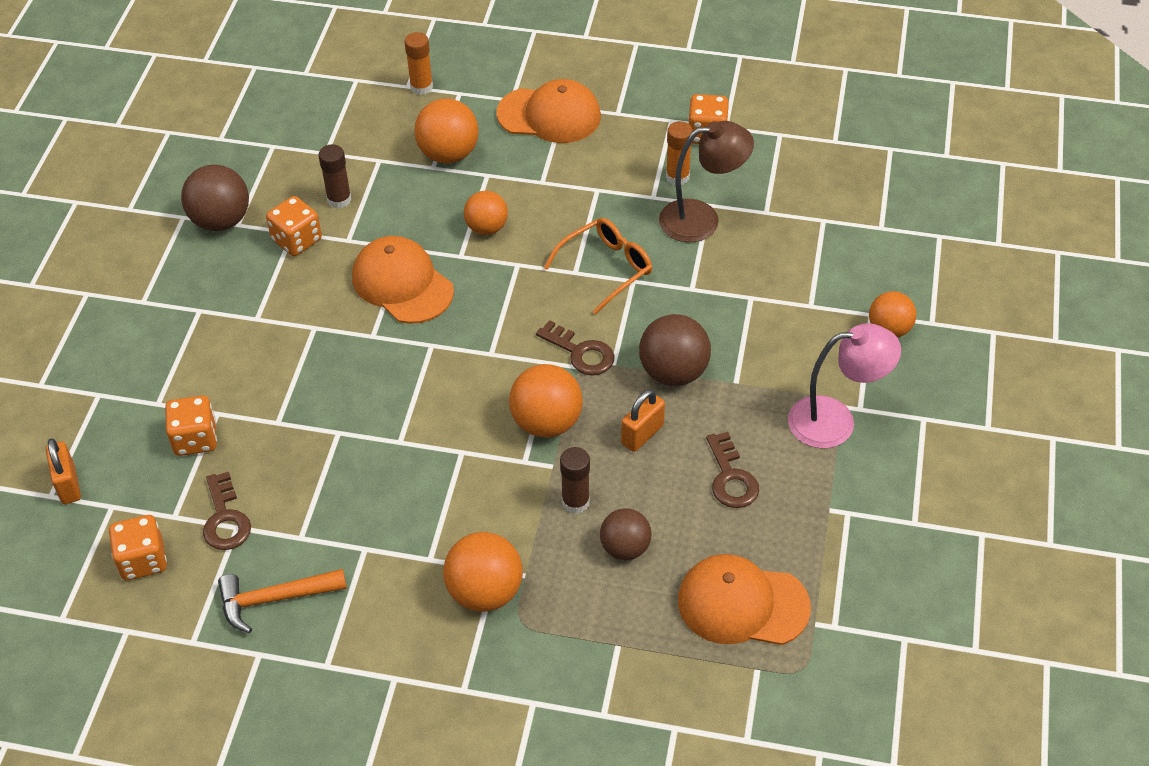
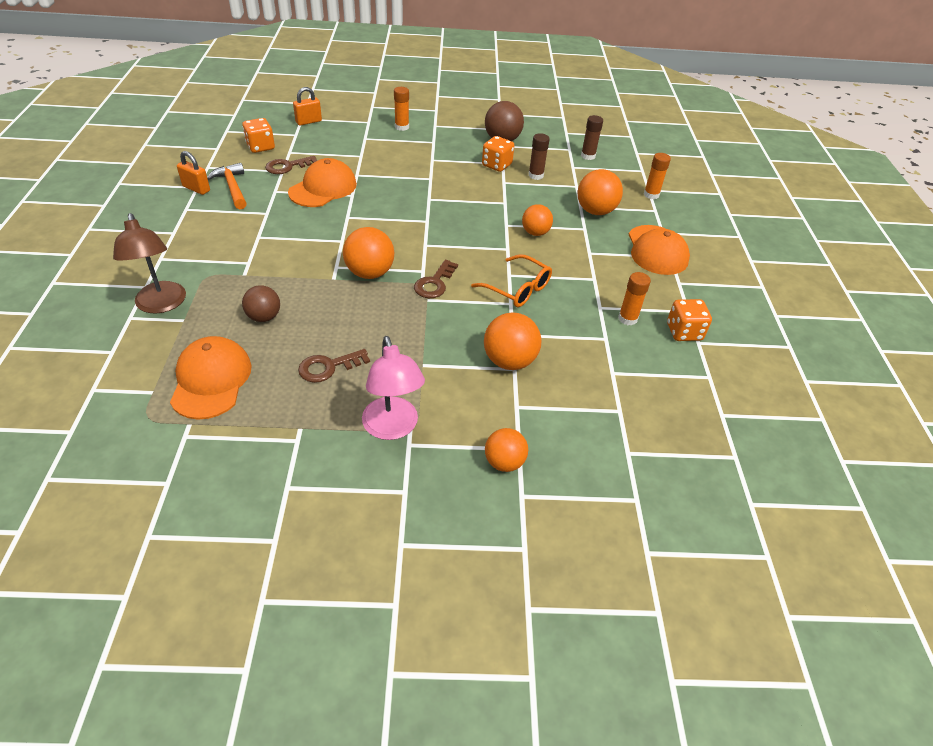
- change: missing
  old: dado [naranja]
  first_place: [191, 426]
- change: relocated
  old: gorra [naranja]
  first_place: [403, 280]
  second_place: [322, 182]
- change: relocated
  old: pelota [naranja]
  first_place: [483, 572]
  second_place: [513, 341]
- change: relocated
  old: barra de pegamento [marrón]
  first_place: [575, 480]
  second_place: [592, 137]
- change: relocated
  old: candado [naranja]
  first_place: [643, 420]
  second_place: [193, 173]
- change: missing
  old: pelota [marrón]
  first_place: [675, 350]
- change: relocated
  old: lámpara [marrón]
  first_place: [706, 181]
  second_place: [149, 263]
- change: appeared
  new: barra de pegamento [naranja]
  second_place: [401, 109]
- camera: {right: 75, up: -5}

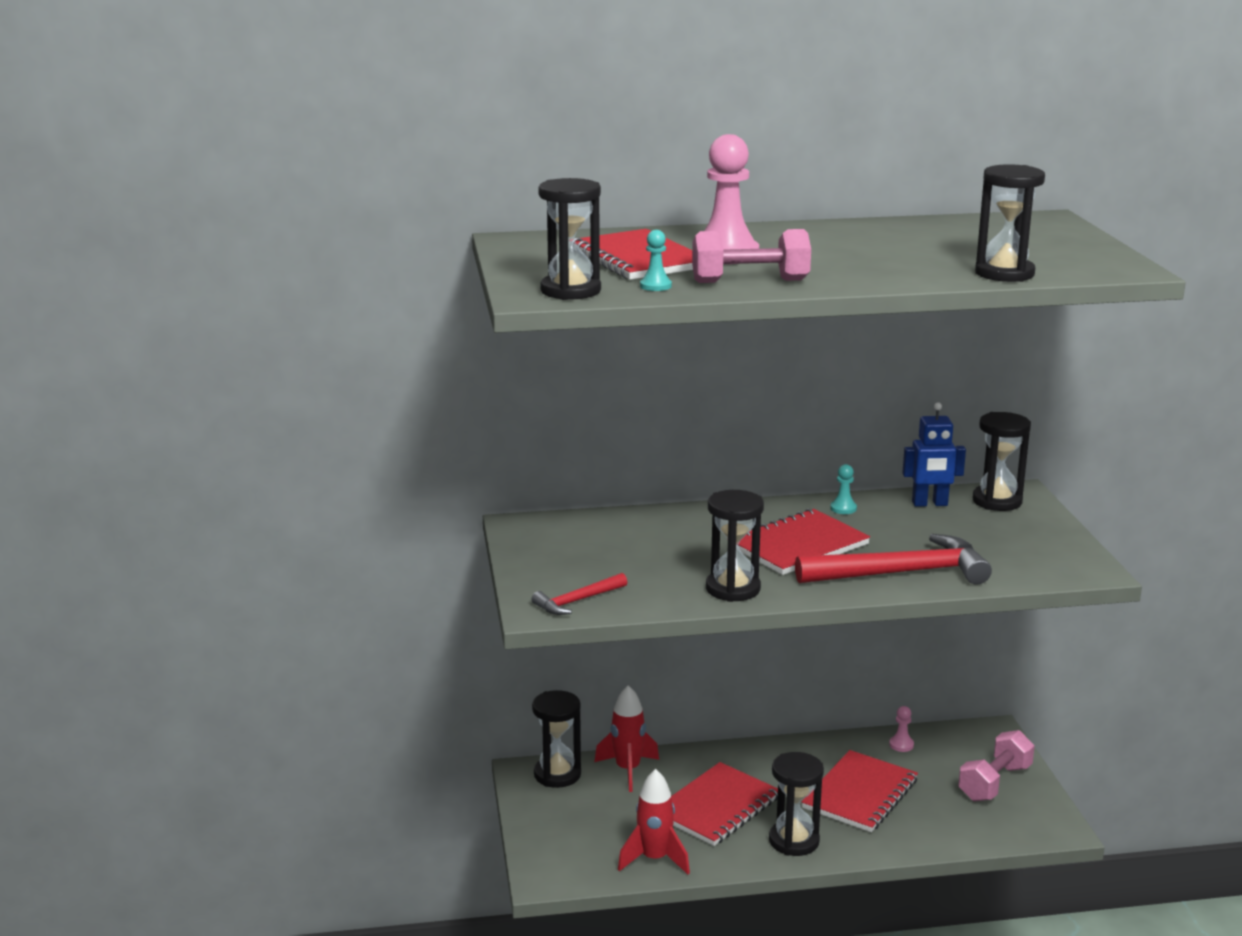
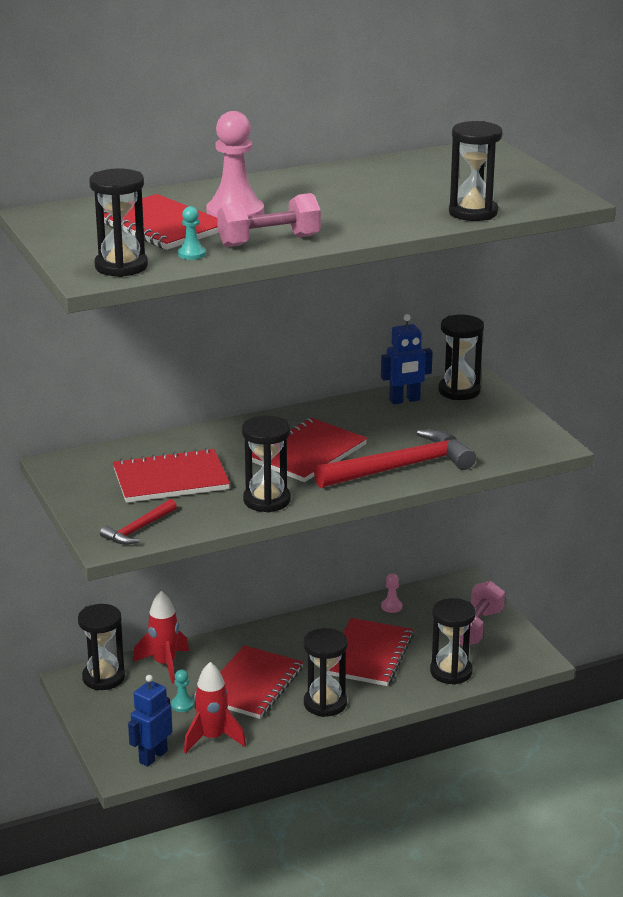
- change: relocated
  old: peón [turquesa]
  first_place: [843, 489]
  second_place: [182, 691]
- change: appeared
  new: cuaderno [rojo]
  second_place: [171, 475]
- change: appeared
  new: robot [azul]
  second_place: [150, 721]
- change: appeared
  new: reloj de arena [negro]
  second_place: [453, 641]
- camera: {right: -15, up: 5}

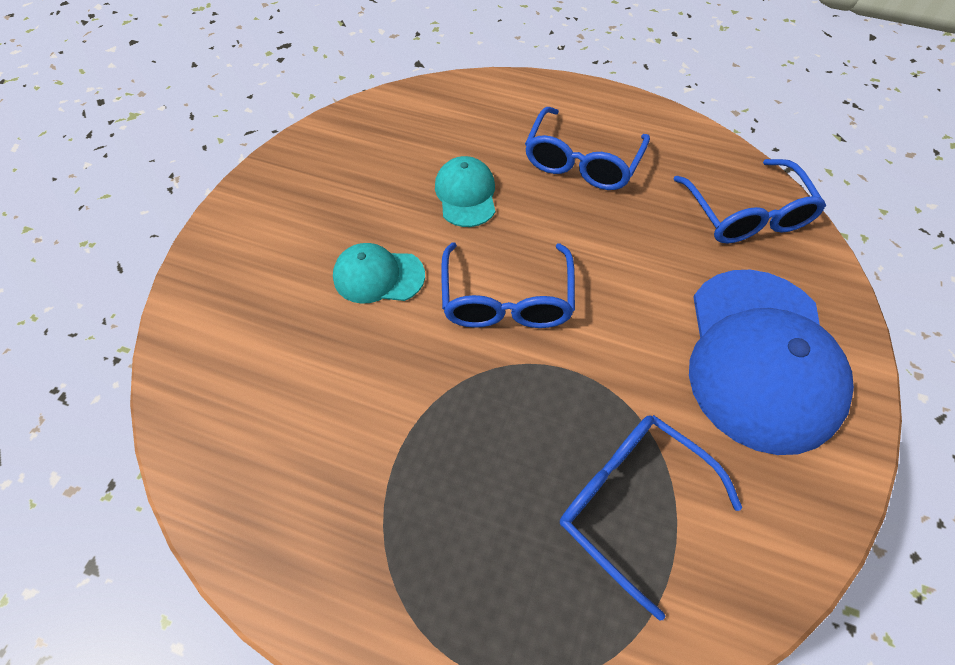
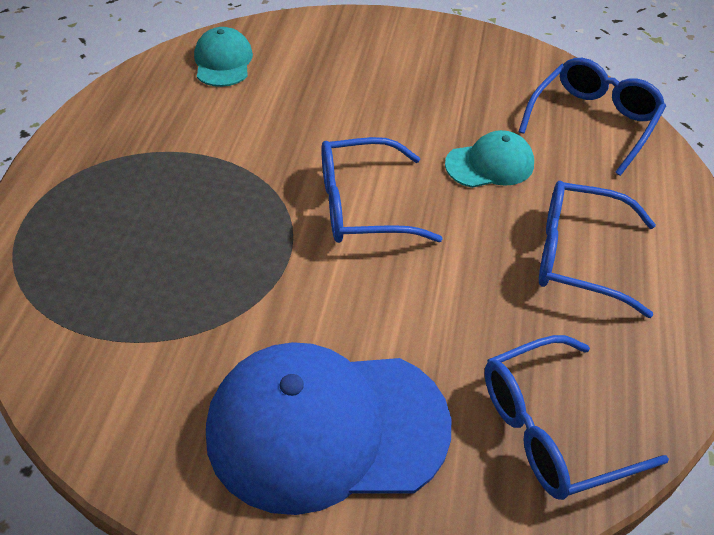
- change: relocated
  old: gorra [turquesa]
  first_place: [379, 273]
  second_place: [223, 57]
- change: relocated
  old: gafas [azul]
  first_place: [651, 518]
  second_place: [592, 117]
- camera: {right: 80, up: -10}

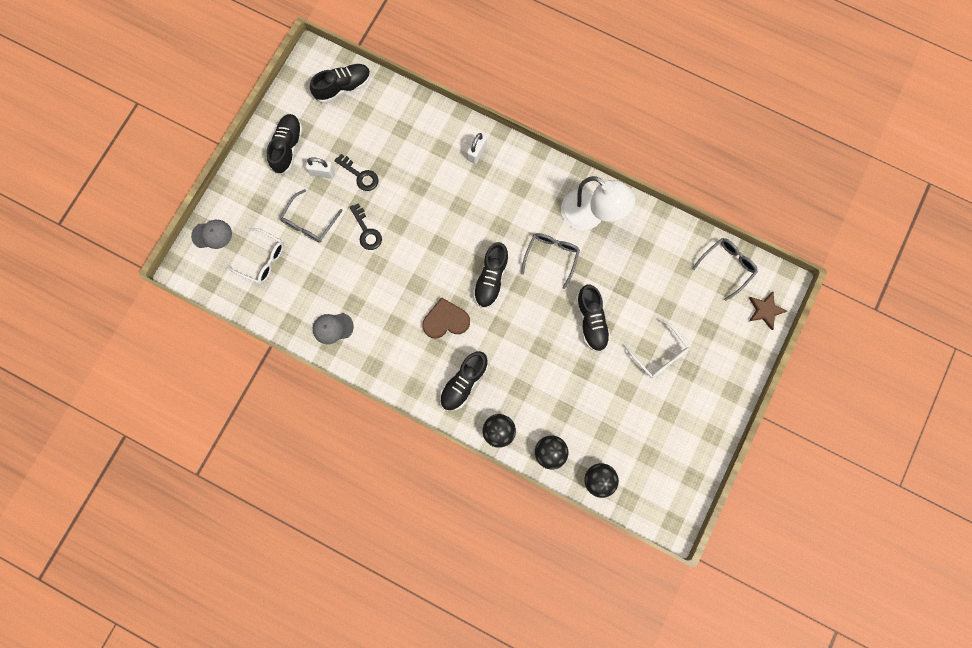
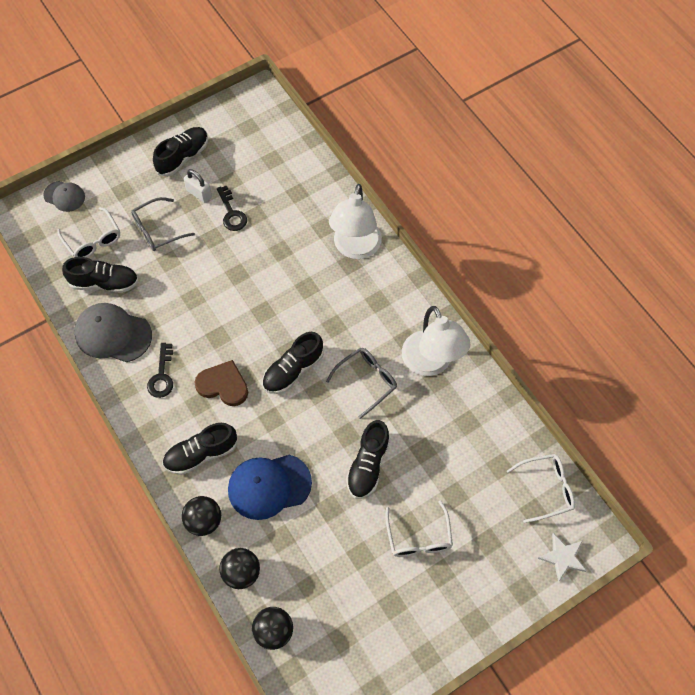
- change: relocated
  old: zapato [negro]
  first_place: [340, 83]
  second_place: [100, 275]
- change: size
  old: gorra [gris]
  first_place: [333, 328]
  second_place: [113, 332]
  factor: 1.72
- change: relocated
  old: llave [negro]
  first_place: [366, 226]
  second_place: [160, 370]
- change: exchanged
  old: candado [blanco]
  new: lámpara [blanco]
  first_place: [477, 148]
  second_place: [355, 221]
- change: colour
  old: gafas [gris]
  new: gafas [blanco]
  first_place: [725, 269]
  second_place: [541, 488]
- change: colour
  old: estrella [marrón]
  new: estrella [blanco]
  first_place: [768, 310]
  second_place: [562, 557]
- change: appeared
  new: gorra [azul]
  second_place: [270, 487]
- camera: {right: 30, up: -15}

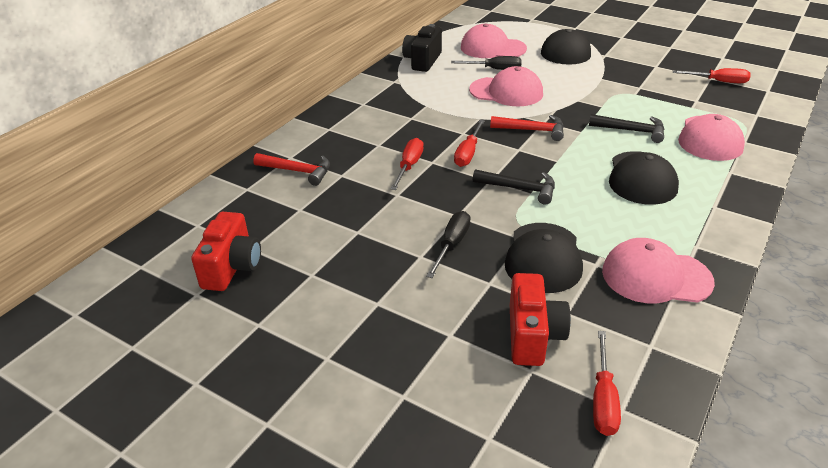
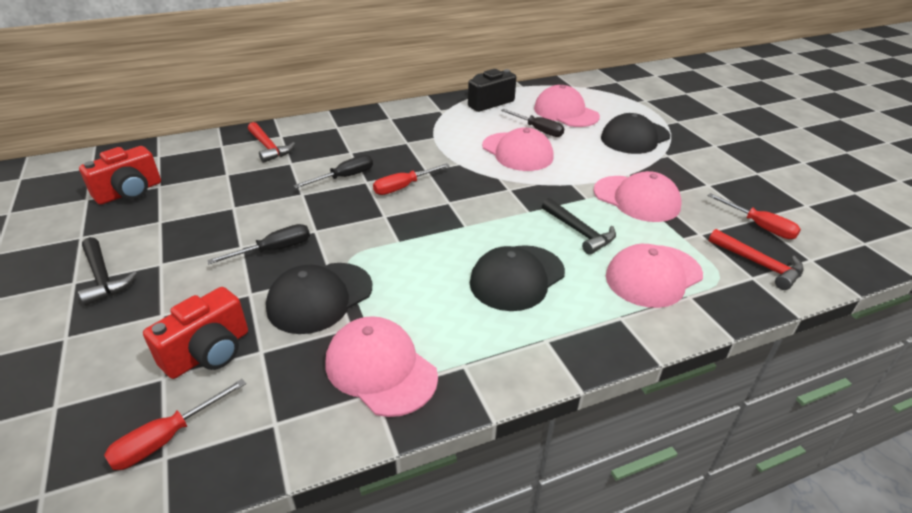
- change: colour
  old: destornillador [rojo]
  new: destornillador [negro]
  first_place: [407, 164]
  second_place: [333, 171]
- change: relocated
  old: martillo [negro]
  first_place: [514, 187]
  second_place: [107, 271]
- change: relocated
  old: martillo [rojo]
  first_place: [527, 128]
  second_place: [756, 259]
- change: appeared
  new: gorra [rosa]
  second_place: [637, 196]
- camera: {right: 35, up: 0}

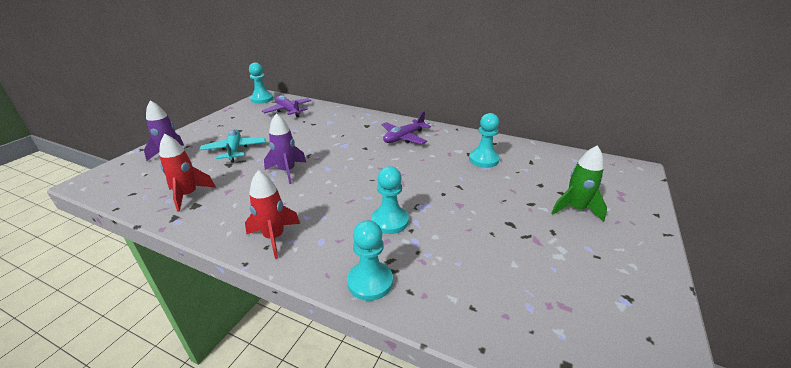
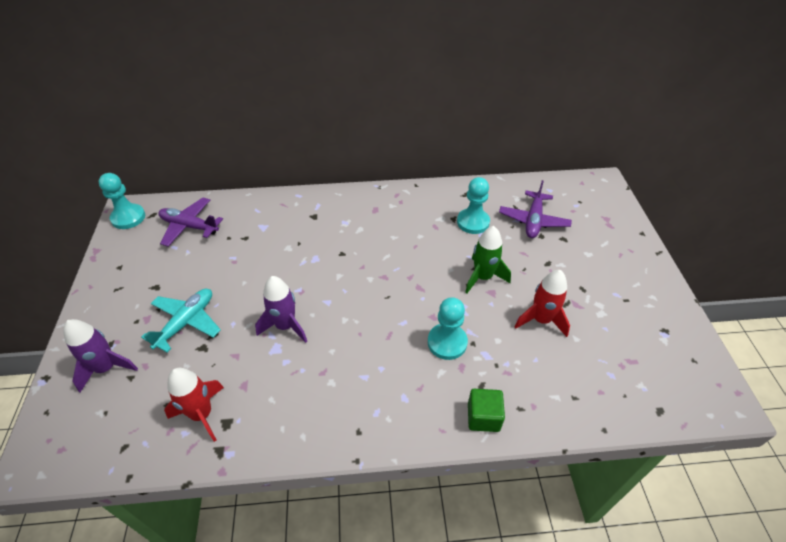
- change: spun
  old: avión [turquesa]
  first_place: [232, 146]
  second_place: [181, 320]
  degrees: 75
- change: relocated
  old: cohete [rojo]
  first_place: [272, 214]
  second_place: [542, 303]
- change: exchanged
  old: peón [turquesa]
  new: cubo [verde]
  first_place: [370, 260]
  second_place: [486, 410]
- change: relocated
  old: avión [morado]
  first_place: [406, 127]
  second_place: [535, 209]
- change: relocated
  old: cohete [verde]
  first_place: [579, 183]
  second_place: [488, 259]
- camera: {right: -30, up: 15}

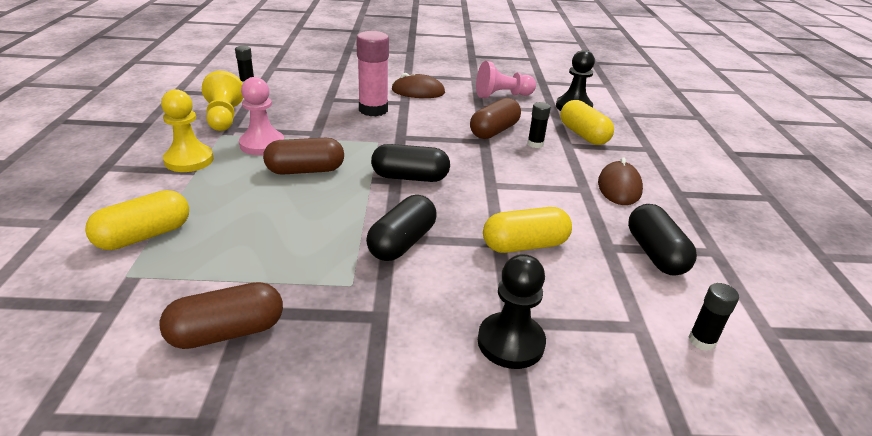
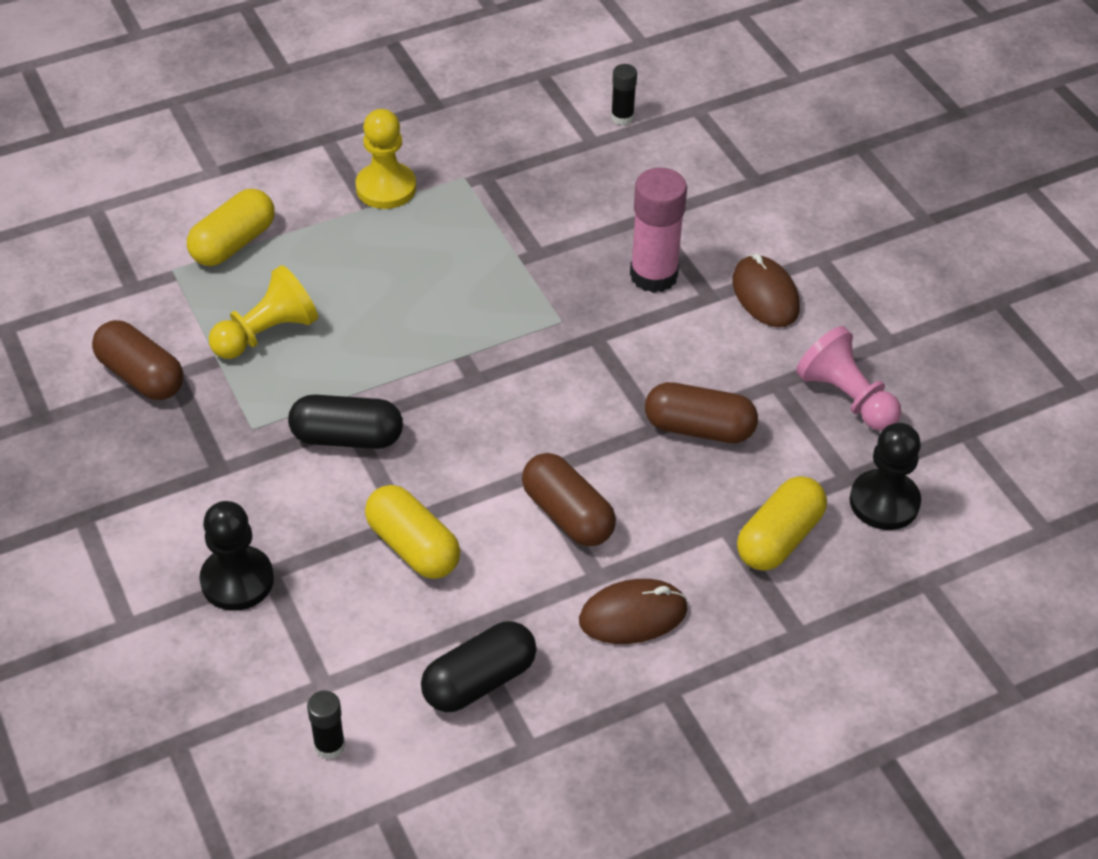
- change: spun
  old: cápsula [amarillo]
  first_place: [137, 220]
  second_place: [231, 227]
  degrees: -75
- change: relocated
  old: peón [amarillo]
  first_place: [222, 101]
  second_place: [263, 312]
- change: missing
  old: peón [rosa]
  first_place: [261, 116]
- change: relocated
  old: cápsula [marrón]
  first_place: [303, 156]
  second_place: [569, 499]
- change: missing
  old: cápsula [negro]
  first_place: [410, 163]
- change: missing
  old: barra de pegamento [negro]
  first_place: [539, 125]
- camera: {right: 65, up: 15}

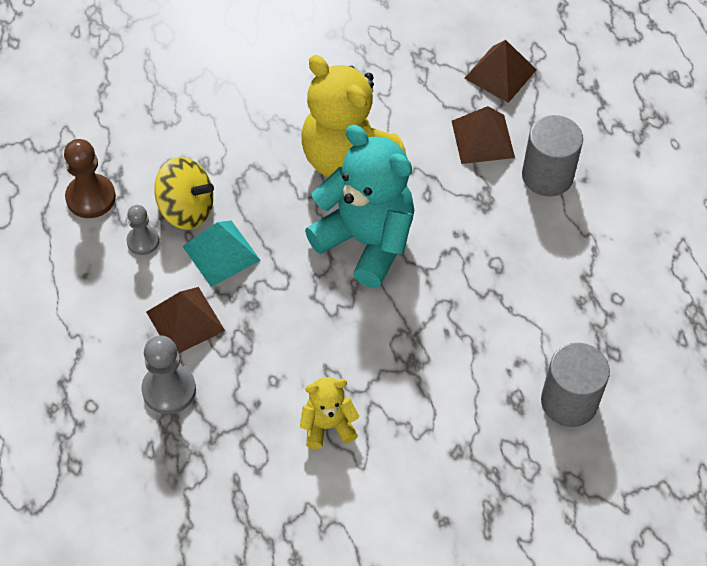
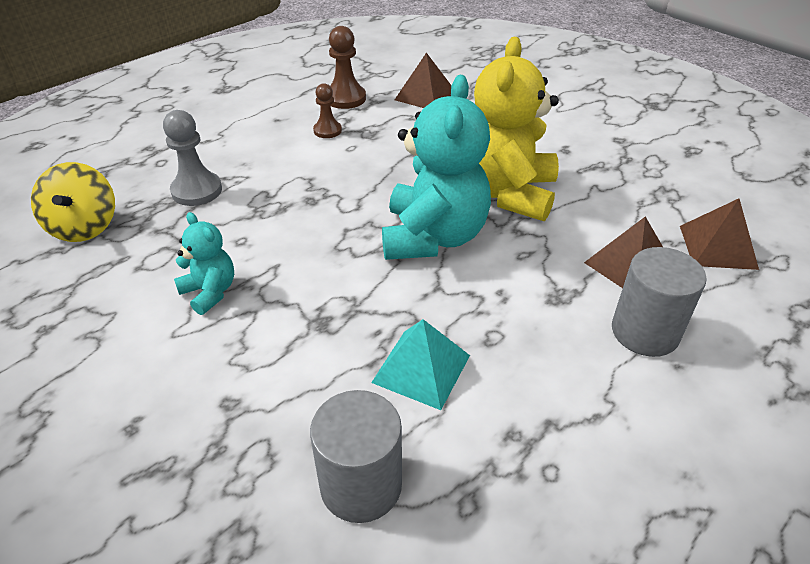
- change: colour
  old: peón [gris]
  new: peón [marrón]
  first_place: [142, 230]
  second_place: [327, 110]
- change: relocated
  old: pirámide [marrón]
  first_place: [185, 320]
  second_place: [423, 80]
- change: relocated
  old: peonza [amarillo]
  first_place: [184, 193]
  second_place: [73, 202]
- change: relocated
  old: pirámide [turquesa]
  first_place: [221, 253]
  second_place: [420, 364]
- change: colour
  old: osito [amarillo]
  new: osito [turquesa]
  first_place: [330, 413]
  second_place: [204, 263]
- camera: {right: 60, up: -15}

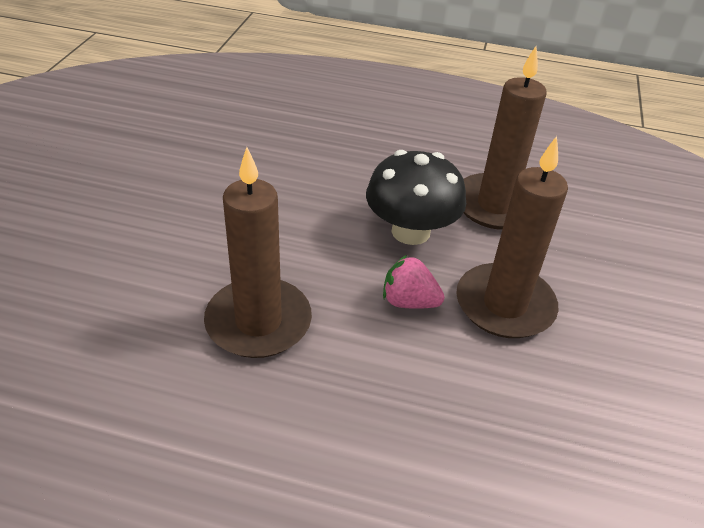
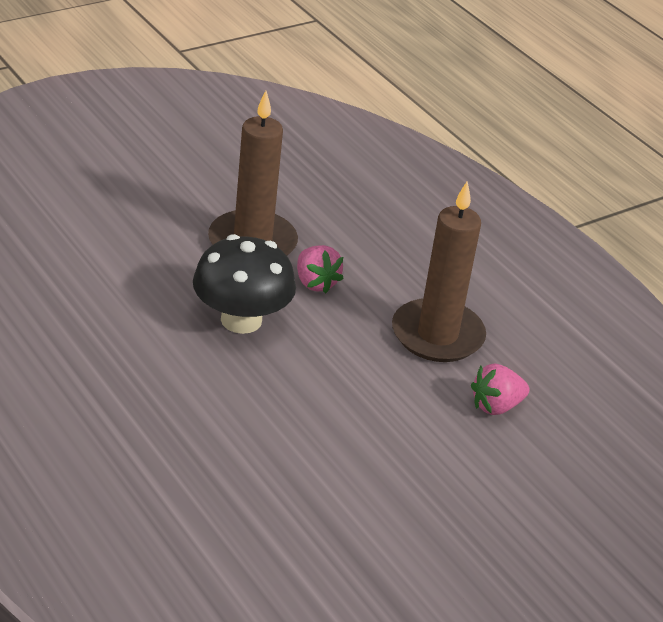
- change: missing
  old: vela [marrón]
  first_place: [505, 138]
- change: appeared
  new: fresa [rosa]
  second_place: [500, 389]
- camera: {right: -140, up: -5}

